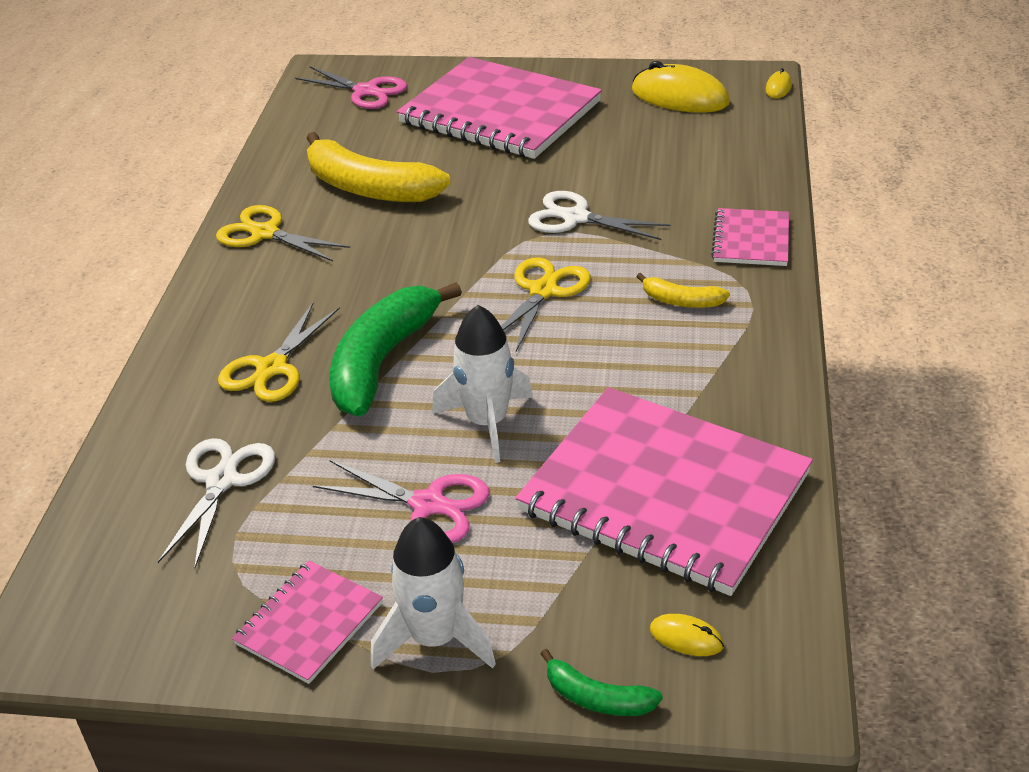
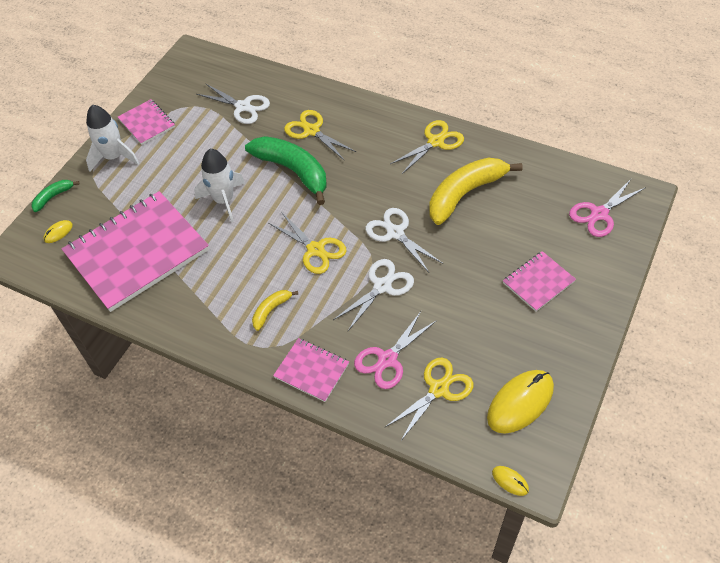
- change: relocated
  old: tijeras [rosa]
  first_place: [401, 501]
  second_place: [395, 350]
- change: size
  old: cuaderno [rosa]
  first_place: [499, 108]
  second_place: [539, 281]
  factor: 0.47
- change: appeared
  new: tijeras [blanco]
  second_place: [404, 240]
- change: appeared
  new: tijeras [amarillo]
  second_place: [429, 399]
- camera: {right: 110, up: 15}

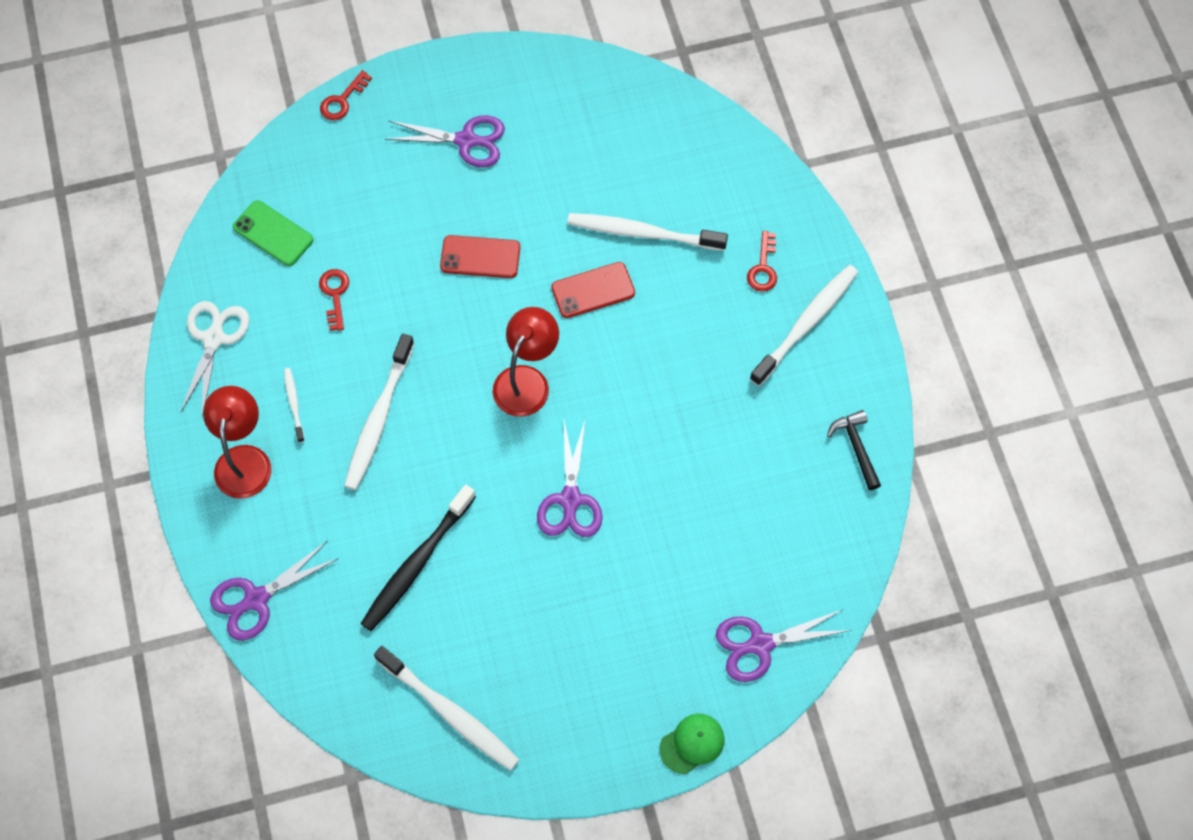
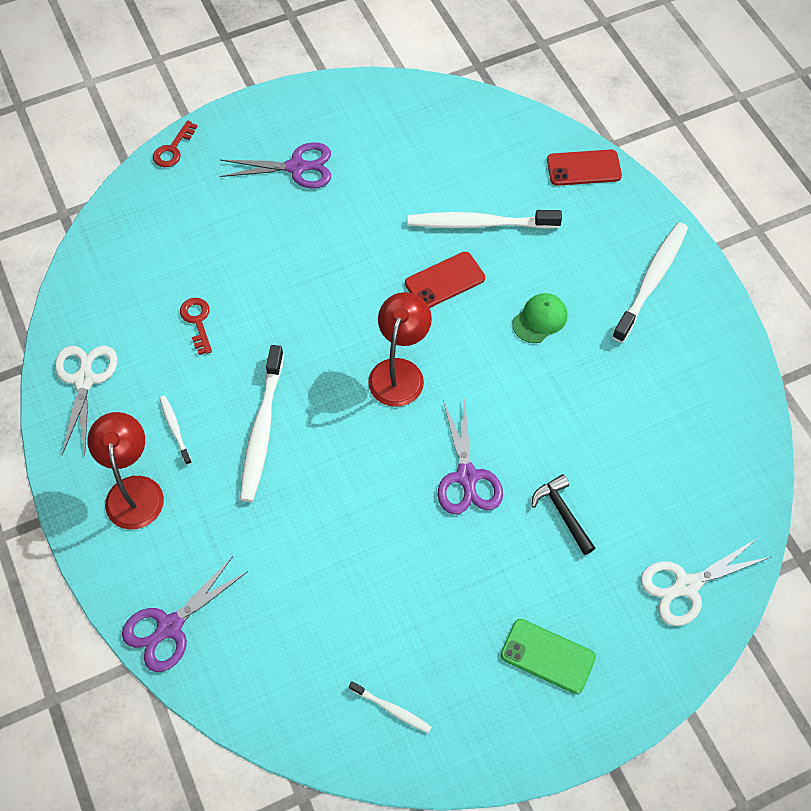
- change: relocated
  old: móvil [verde]
  first_place: [273, 233]
  second_place: [548, 656]
- change: missing
  old: cepillo de dientes [negro]
  first_place: [418, 557]
- change: size
  old: cepillo de dientes [blanco]
  first_place: [446, 708]
  second_place: [390, 707]
  factor: 0.49
- change: relocated
  old: móvil [rojo]
  first_place: [480, 256]
  second_place: [584, 167]
- change: relocated
  old: gorra [verde]
  first_place: [692, 744]
  second_place: [539, 318]
- change: colour
  old: tijeras [morado]
  new: tijeras [blanco]
  first_place: [783, 645]
  second_place: [705, 582]
- change: missing
  old: llave [rojo]
  first_place: [762, 261]
- change: relocated
  old: martillo [negro]
  first_place: [854, 450]
  second_place: [563, 514]
- camera: {right: -10, up: -5}

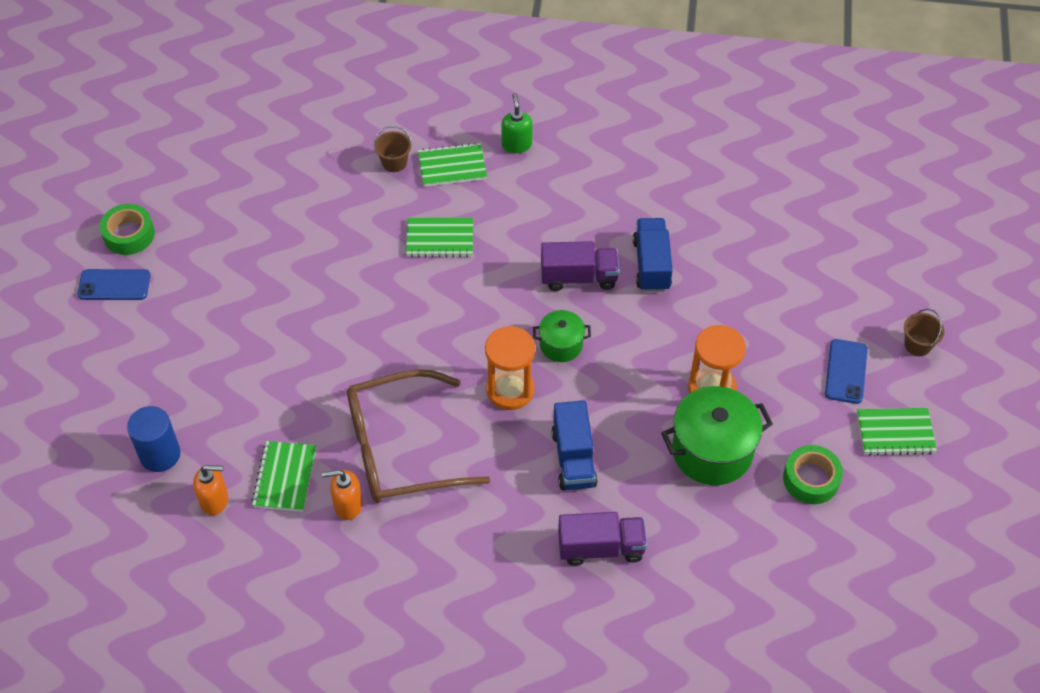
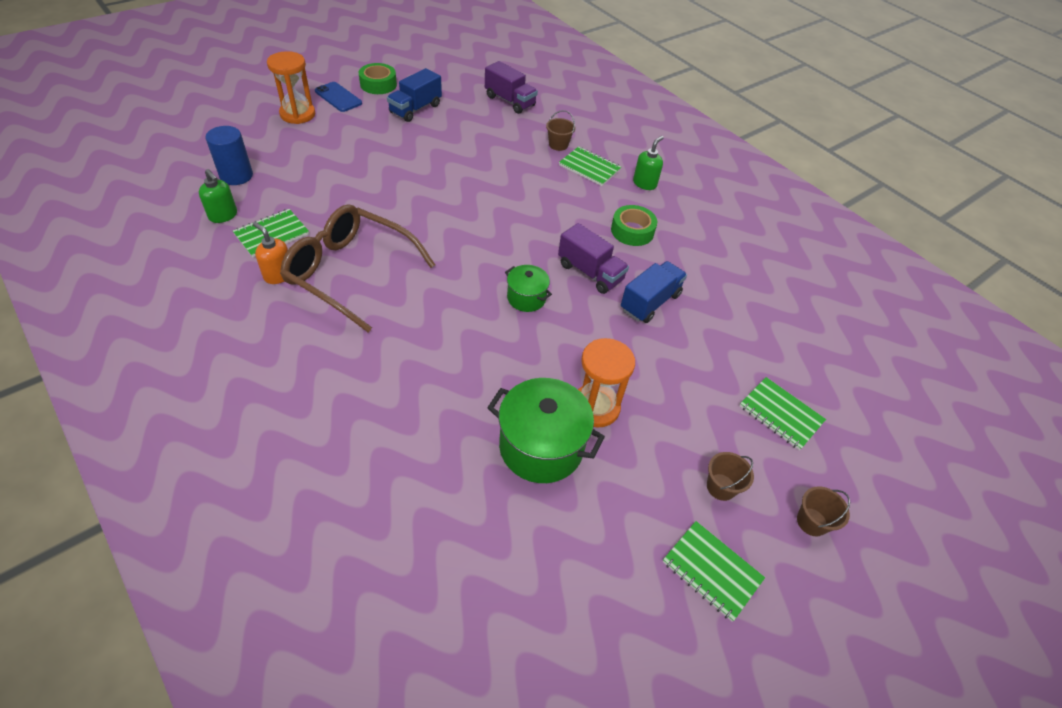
- change: colour
  old: dispensador de jabón [naranja]
  new: dispensador de jabón [verde]
  first_place: [210, 490]
  second_place: [218, 196]
- change: relocated
  old: cuaderno [verde]
  first_place: [439, 237]
  second_place: [783, 413]
- change: relocated
  old: reloj de arena [naranja]
  first_place: [510, 368]
  second_place: [291, 87]
- change: relocated
  old: camión [azul]
  first_place: [575, 445]
  second_place: [414, 95]
- change: relocated
  old: camión [morado]
  first_place: [602, 539]
  second_place: [511, 87]
- change: relocated
  old: cinta adhesiva [verde]
  first_place: [813, 474]
  second_place: [634, 225]
- change: exchanged
  old: móvil [azul]
  new: balde [marrón]
  first_place: [846, 371]
  second_place: [730, 476]
- camera: {right: 40, up: -5}

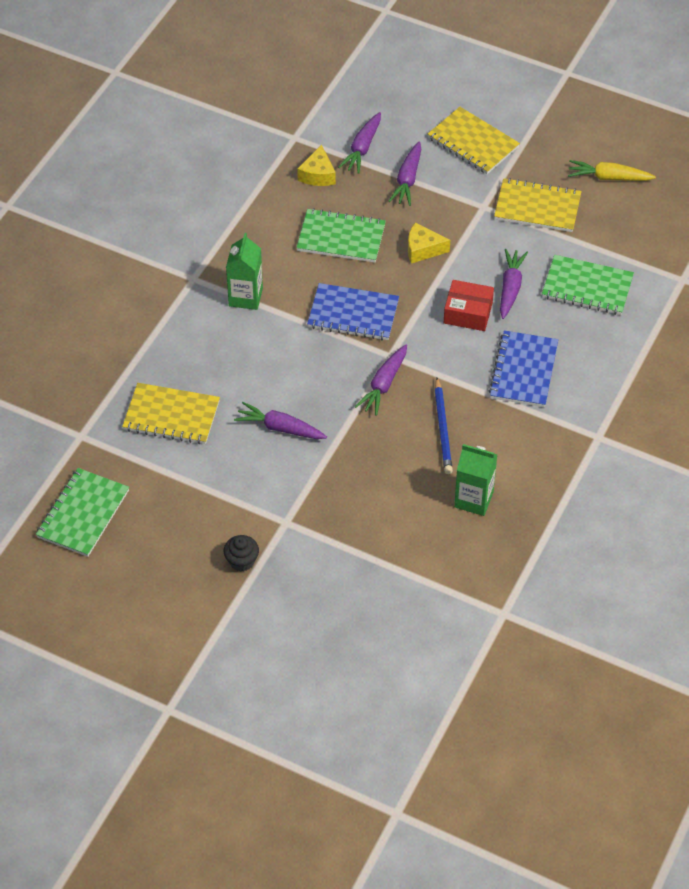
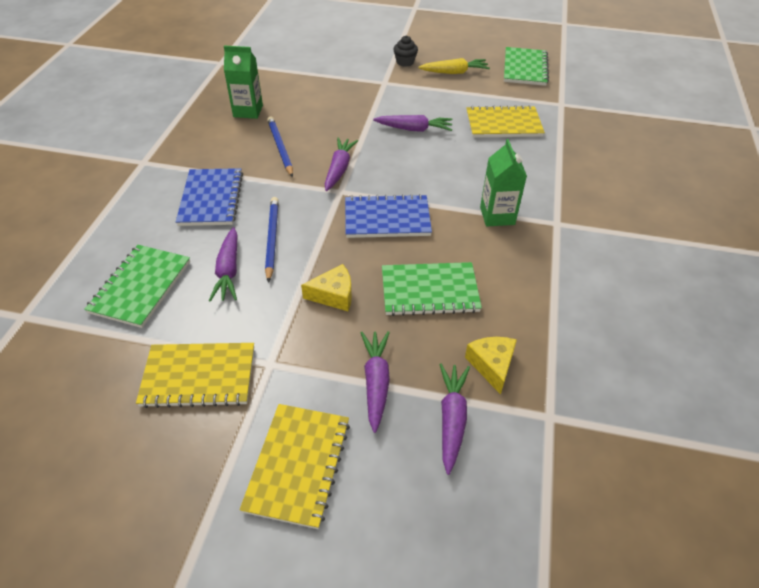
- change: spun
  old: cuaderno [amarillo]
  first_place: [474, 140]
  second_place: [295, 466]
  degrees: 75
- change: exchanged
  old: caja [rojo]
  new: lápiz [azul]
  first_place: [469, 305]
  second_place: [272, 240]
- change: spun
  old: cuaderno [verde]
  first_place: [588, 285]
  second_place: [137, 286]
  degrees: -75
- change: relocated
  old: zanahoria [amarillo]
  first_place: [612, 170]
  second_place: [454, 66]
- camera: {right: 165, up: -5}

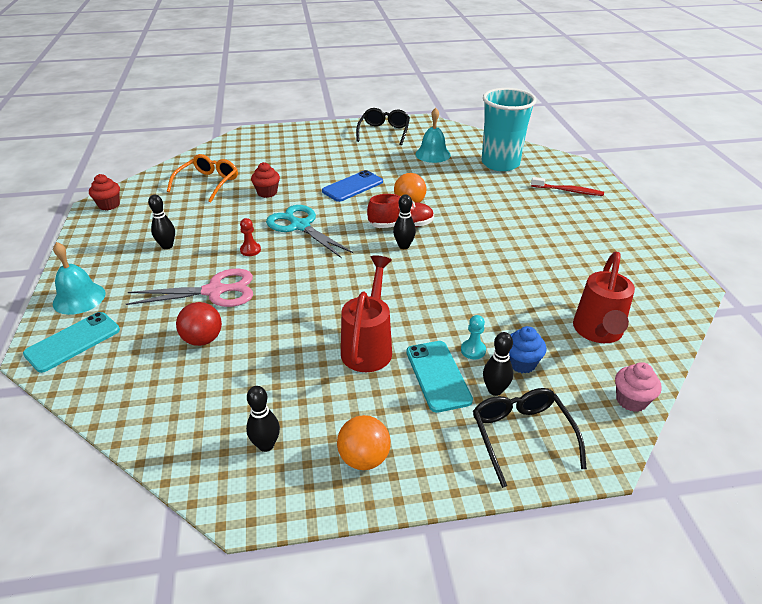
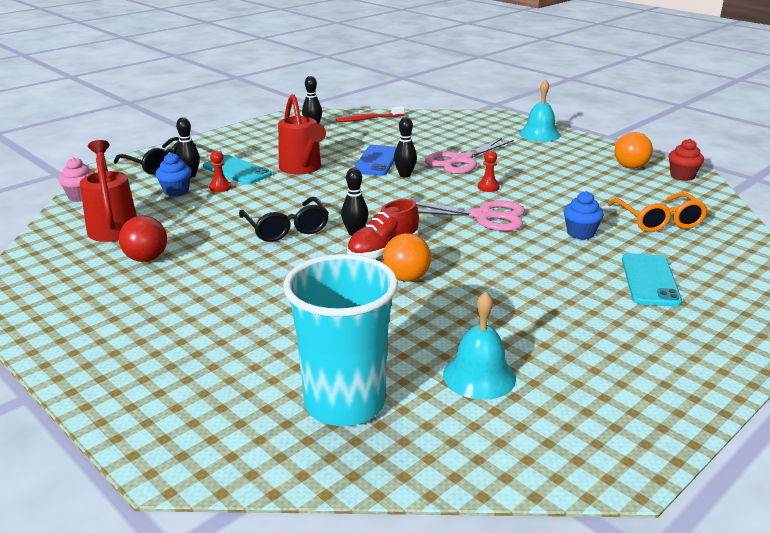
- change: relocated
  old: móvil [turquesa]
  first_place: [71, 342]
  second_place: [652, 280]
- change: relocated
  old: bolo [negro]
  first_place: [161, 222]
  second_place: [405, 147]
- change: relocated
  old: pelota [rojo]
  first_place: [199, 324]
  second_place: [143, 239]
- change: colour
  old: magdalena [rojo]
  new: magdalena [azul]
  first_place: [265, 180]
  second_place: [584, 215]
- change: colour
  old: tijeras [turquesa]
  new: tijeras [rosa]
  first_place: [310, 231]
  second_place: [470, 215]
- change: relocated
  old: móvil [azul]
  first_place: [352, 186]
  second_place: [375, 160]
- change: relocated
  old: pelota [naranja]
  first_place: [364, 442]
  second_place: [634, 150]
- change: relocated
  old: gafas [negro]
  first_place: [383, 126]
  second_place: [284, 219]
- change: colour
  old: peón [turquesa]
  new: peón [rojo]
  first_place: [473, 337]
  second_place: [220, 171]
- change: relocated
  old: cepillo de dientes [rojo]
  first_place: [567, 186]
  second_place: [370, 114]
- camera: {right: 145, up: -10}

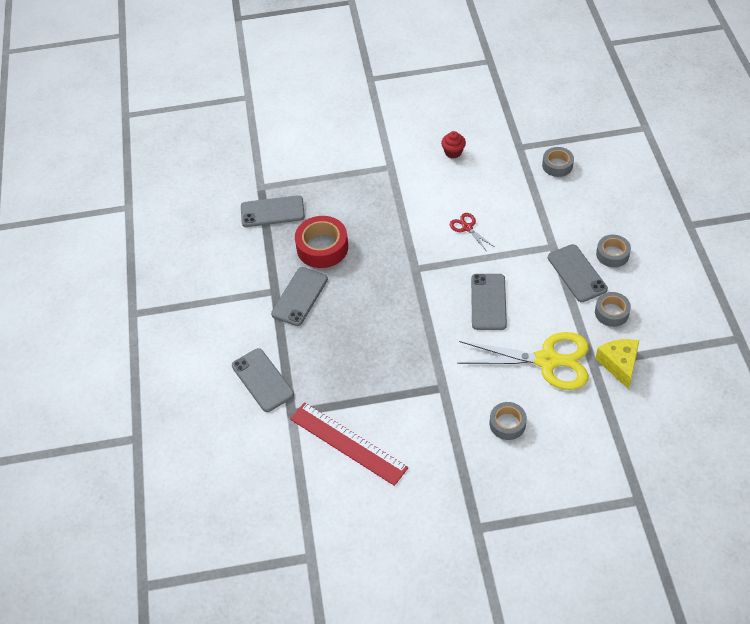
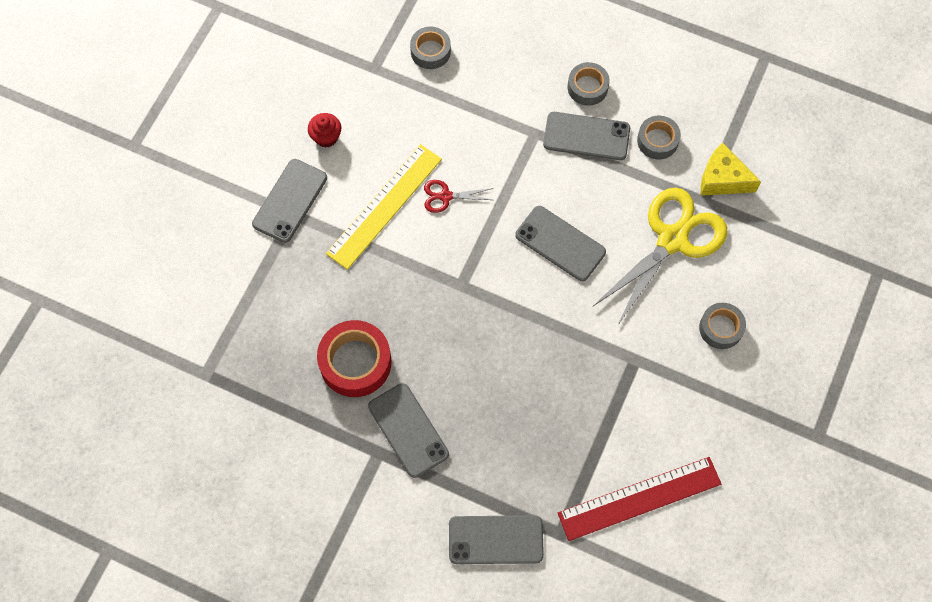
- change: relocated
  old: móvil [gris]
  first_place: [273, 211]
  second_place: [289, 201]
- change: appeared
  new: regla [amarillo]
  second_place: [384, 207]
- camera: {right: -60, up: 15}

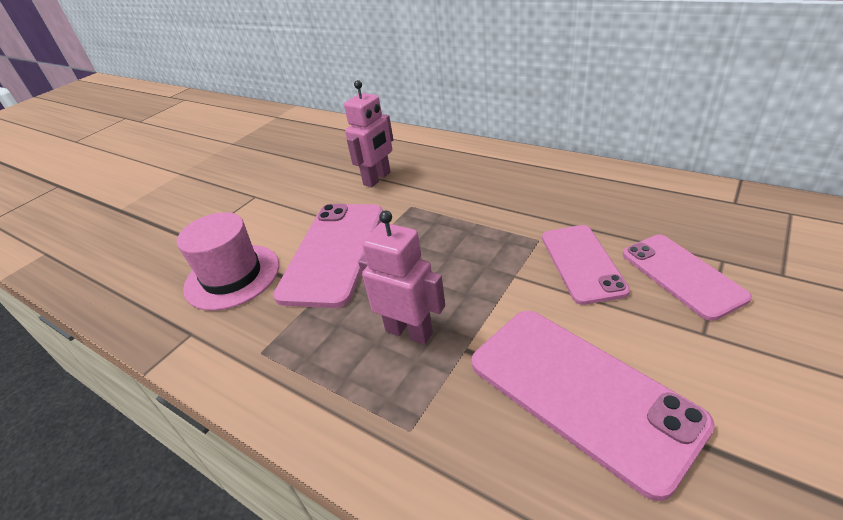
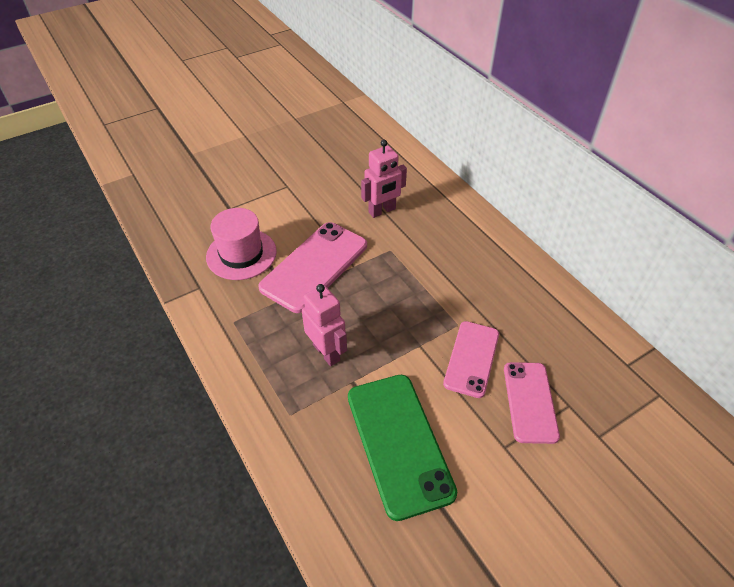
- change: colour
  old: móvil [rosa]
  new: móvil [verde]
  first_place: [593, 406]
  second_place: [402, 448]
- camera: {right: 20, up: 10}

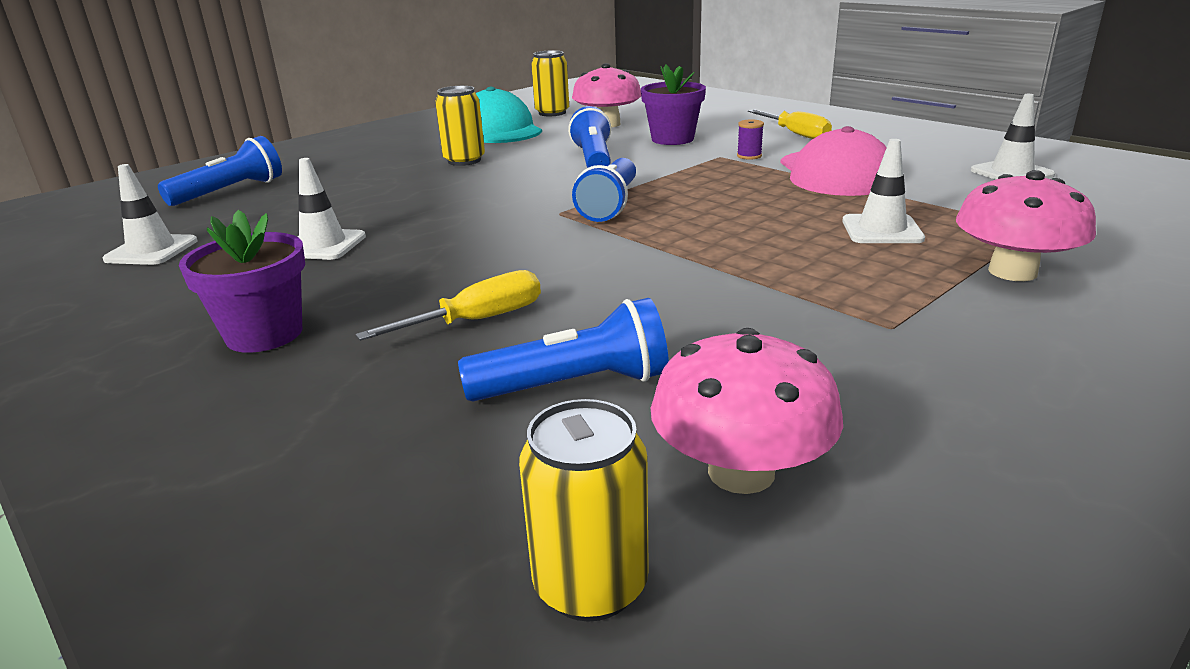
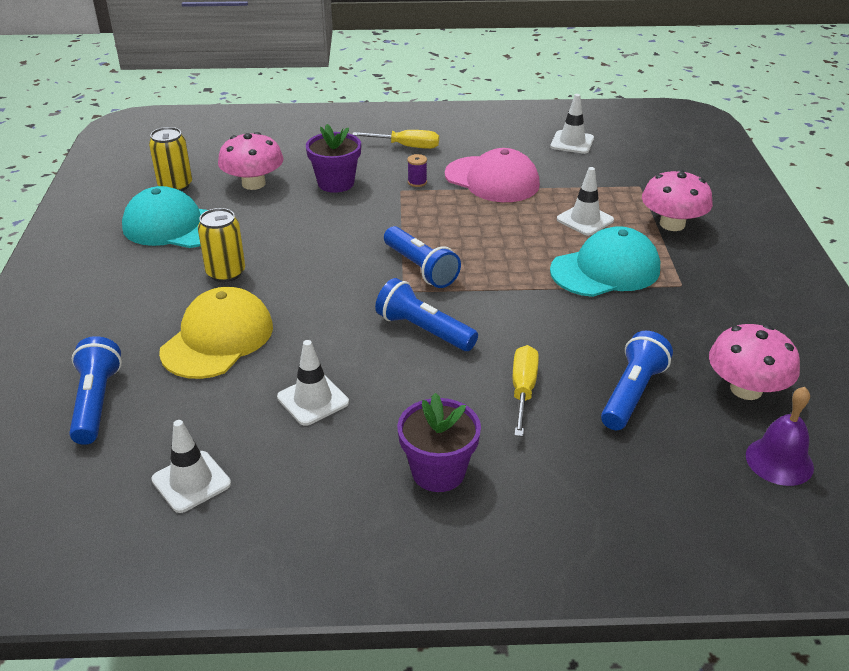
- change: exchanged
  old: lata [amarillo]
  new: campana [morado]
  first_place: [584, 510]
  second_place: [780, 436]
- change: relocated
  old: lámpara de mano [azul]
  first_place: [589, 137]
  second_place: [426, 314]
- change: appeared
  new: gorra [amarillo]
  second_place: [216, 333]
- change: appeared
  new: gorra [turquesa]
  second_place: [605, 261]
- camera: {right: -50, up: 10}

